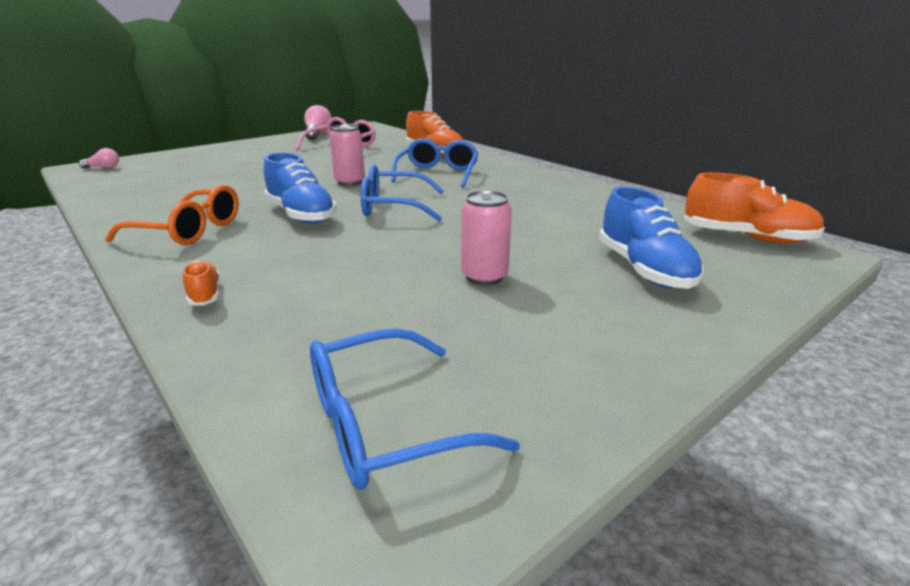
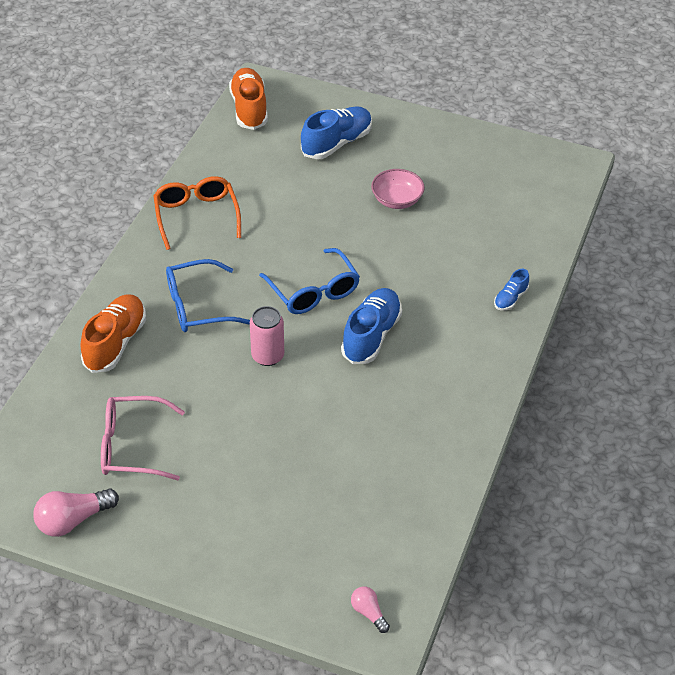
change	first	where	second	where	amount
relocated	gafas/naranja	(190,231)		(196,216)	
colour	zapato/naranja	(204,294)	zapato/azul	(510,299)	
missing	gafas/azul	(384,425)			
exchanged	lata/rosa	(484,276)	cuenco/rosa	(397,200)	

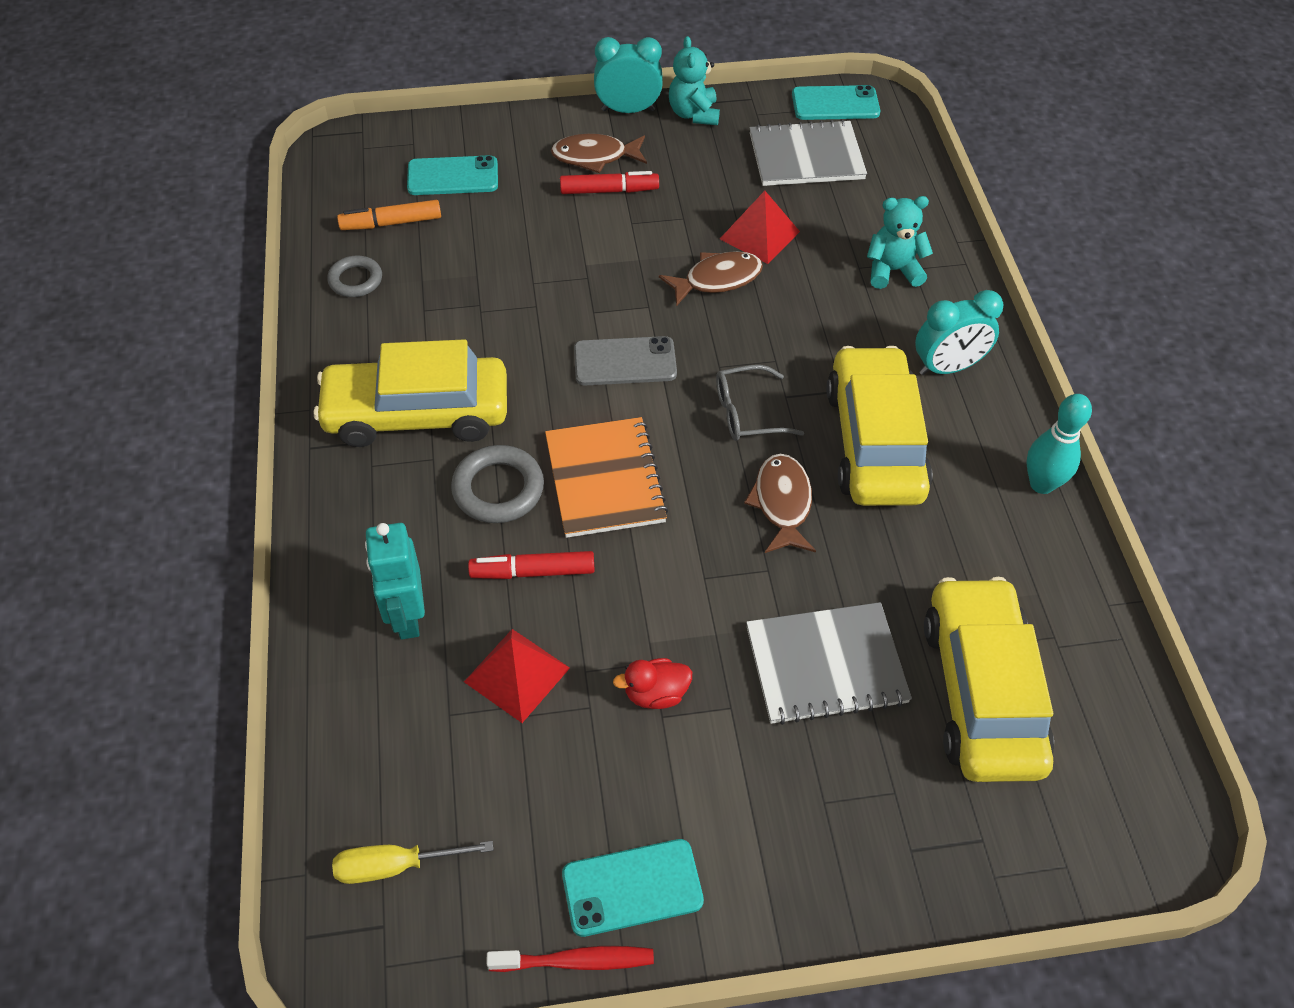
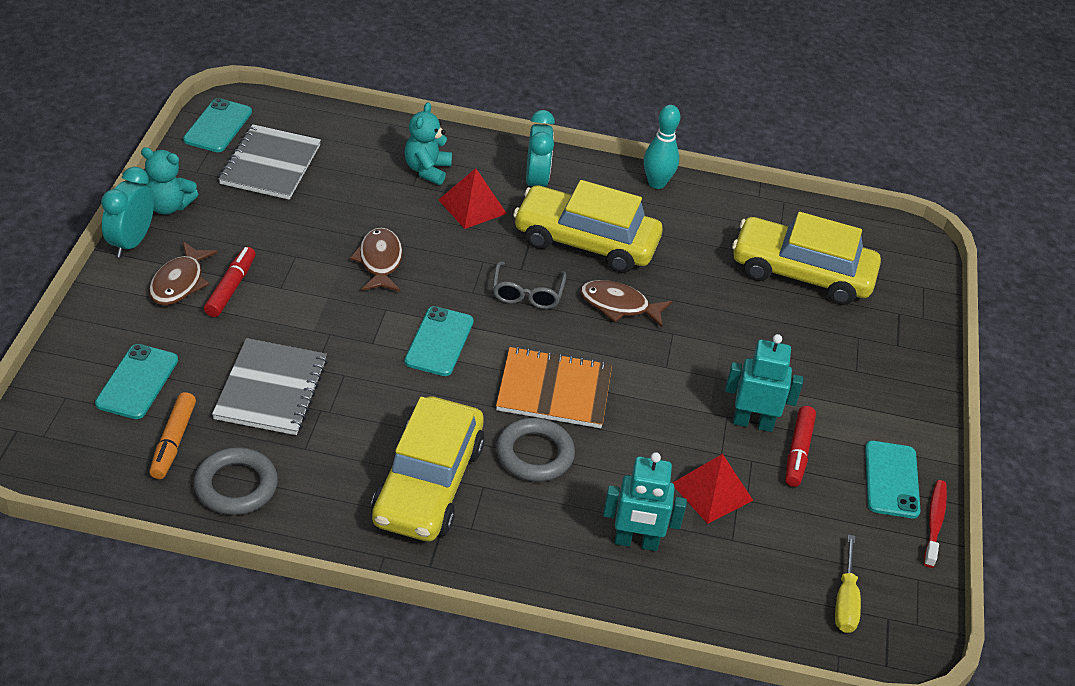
change	first	where	second	where	amount
size	anillo/gris	(355,280)		(236,486)	x1.50
relocated	rotulador/rojo	(532,571)		(798,452)	
colour	móvil/gris	(625,362)	móvil/turquesa	(439,341)	
exchanged	pato/rojo	(655,694)	robot/turquesa	(753,423)	
relocated	pirámide/rojo	(759,235)		(472,206)	
relocated	cuaderno/gris	(826,665)		(271,389)	

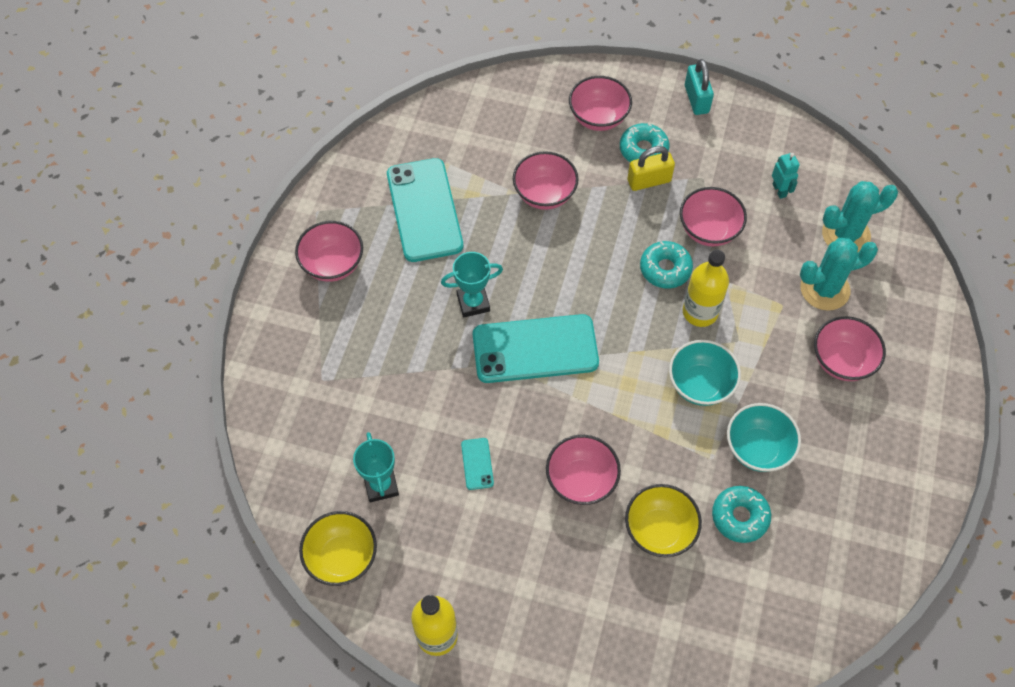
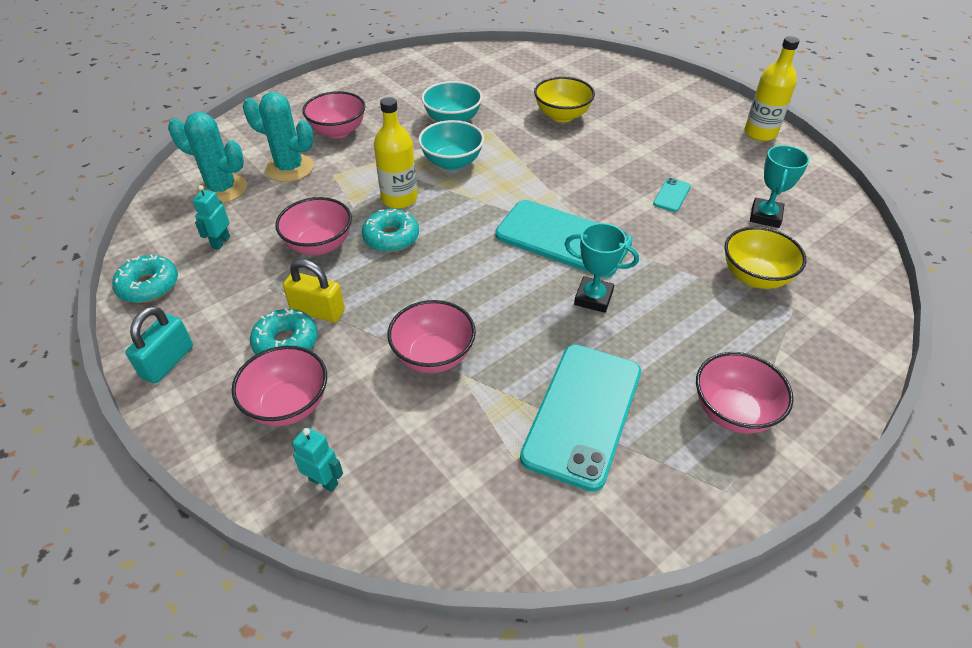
change	first	where	second	where	amount
relocated	cuenco/amarillo	(342,557)		(755,277)	
missing	cuenco/rosa	(581,480)			
relocated	rosquilla/turquesa	(740,517)		(149,286)	
appeared			robot/turquesa	(324,481)	

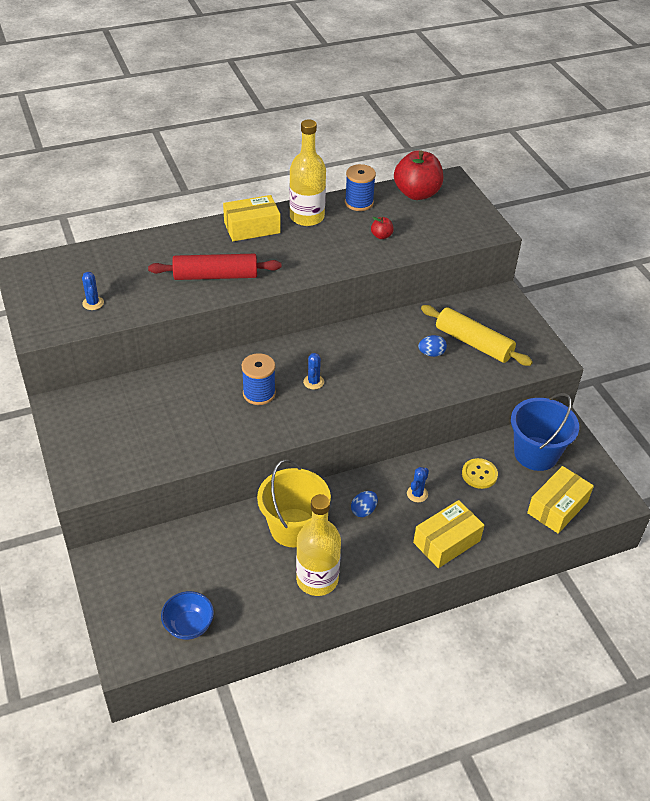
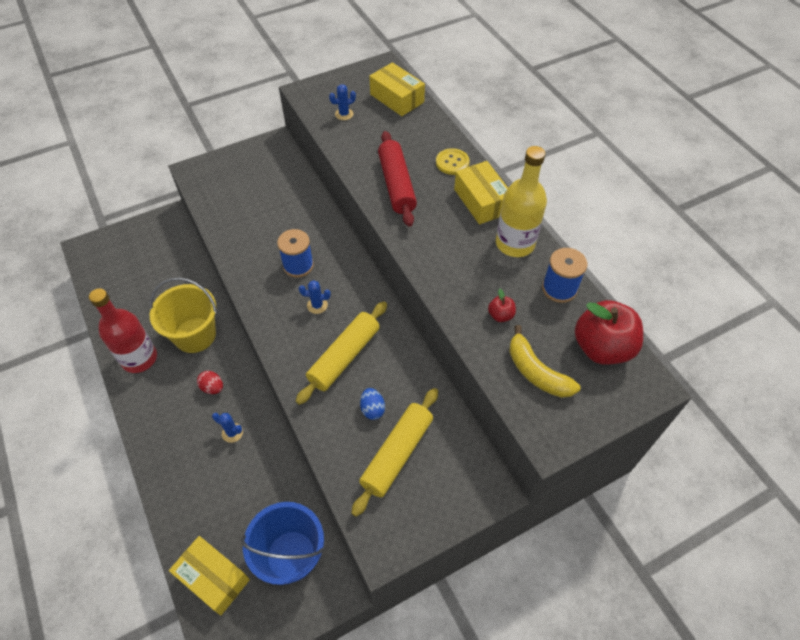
change	first	where	second	where	amount
missing	cuenco/azul	(189,626)			
colour	botella/amarillo	(317,579)	botella/rojo	(139,358)	
colour	huevo/azul	(363,510)	huevo/rojo	(212,387)	
relocated	caja/amarillo	(447,541)		(397,98)	
relocated	botón/amarillo	(479,474)		(452,163)	
appeared			rodillo/amarillo	(344,357)	
appeared			plátano/amarillo	(536,372)	

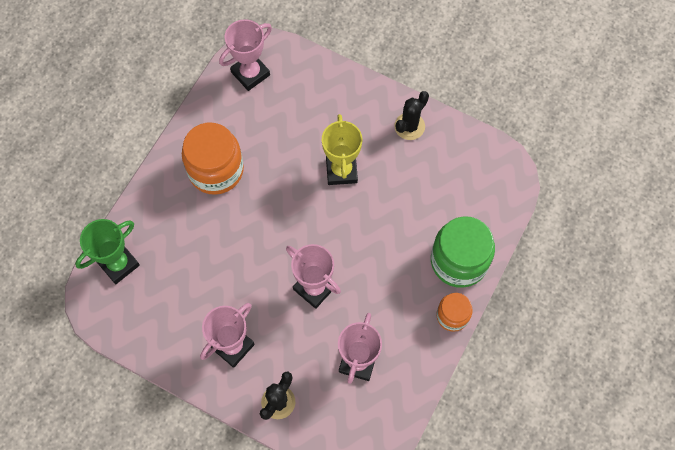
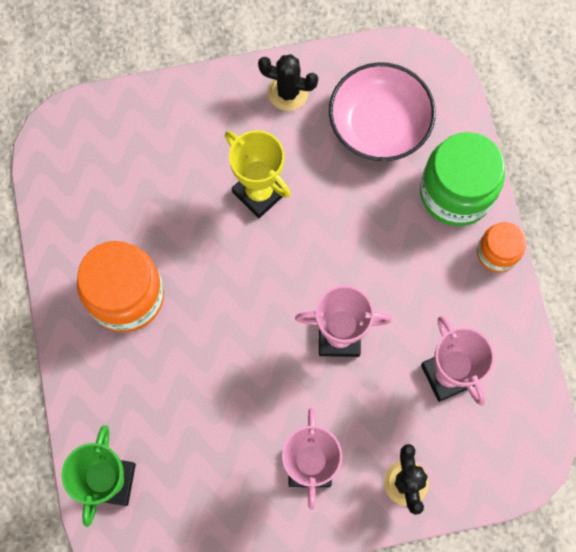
change	first	where	second	where	amount
missing	trofeo/rosa	(250,73)			
spun	cactus/negro	(409,126)		(288,92)	75 degrees counterclockwise
appeared			cuenco/rosa	(379,125)	

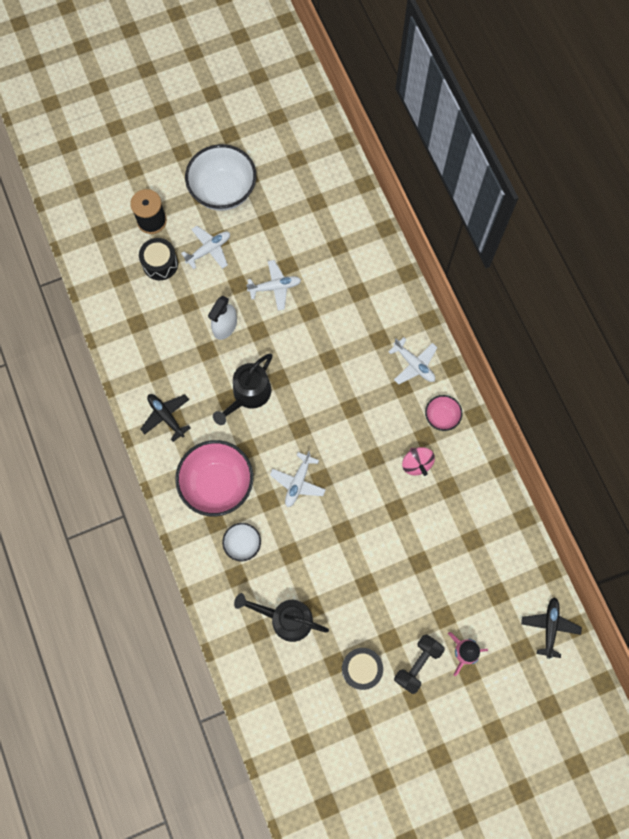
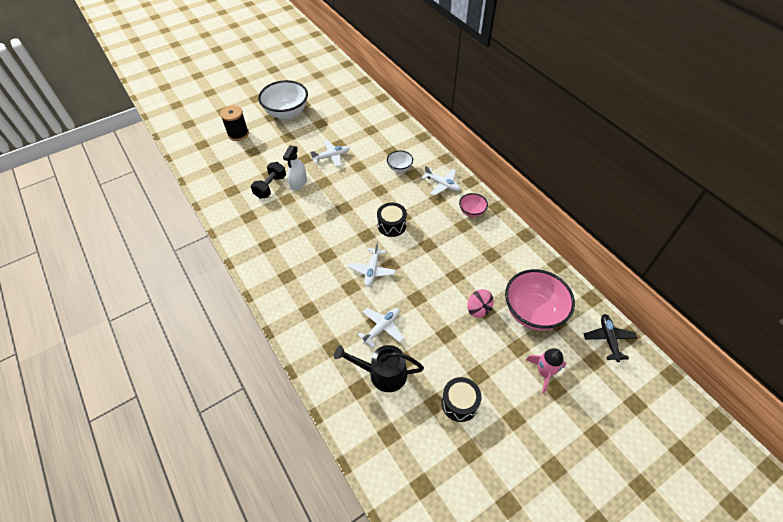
change	first	where	second	where	amount
relocated	tambor/negro	(160,263)		(391,225)	
missing	avión/negro	(166,416)			
relocated	cuenco/rosa	(217,484)		(533,312)	
relocated	avión/blanco	(209,250)		(382,328)	
missing	regadera/negro	(248,395)			
relocated	cuenco/blanco	(242,544)		(399,168)	
relocated	mancuerna/negro	(417,664)		(270,187)	
relocated	peonza/rosa	(416,464)		(478,309)	

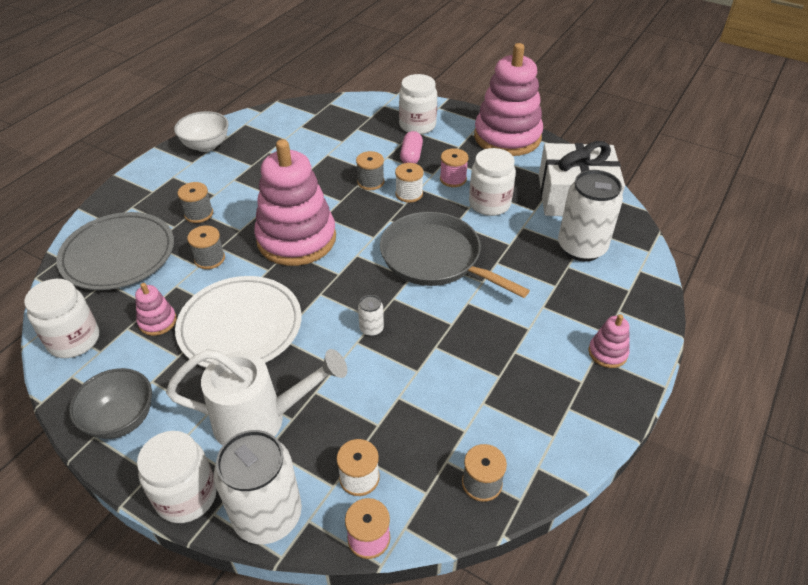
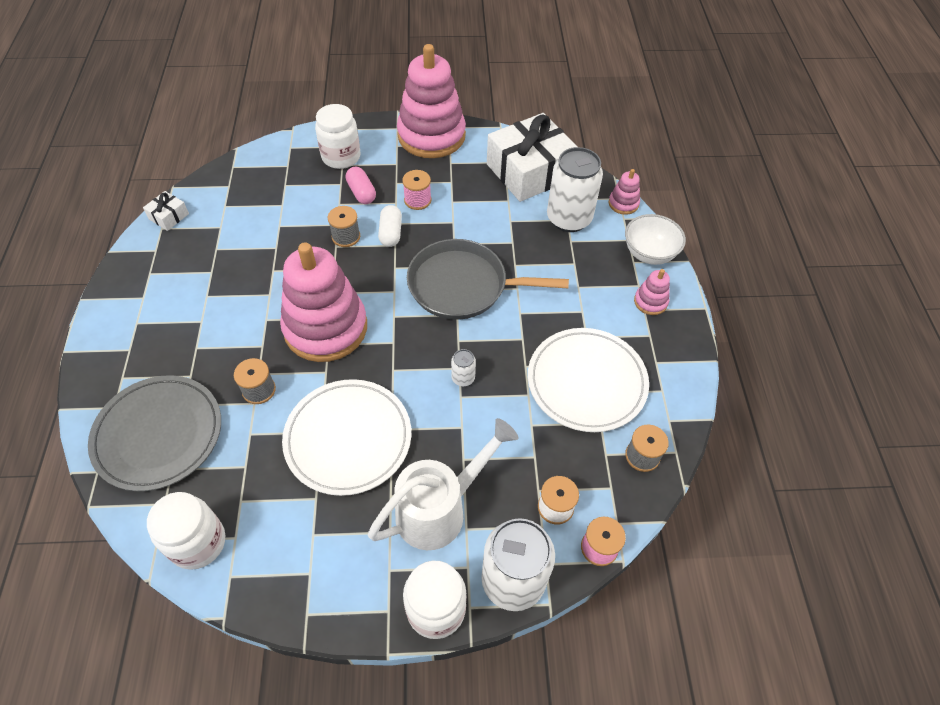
change	first	where	second	where	amount
missing	cuenco/gris	(121,419)			
relocated	juguete apilable/rosa	(157,321)		(623,203)	
relocated	cuenco/blanco	(206,145)		(649,253)	
missing	carrete/gris	(198,214)			
exchanged	carrete/blanco	(409,194)	cápsula/blanco	(391,233)	
missing	tarro/blanco	(489,204)			
appeared			regalo/blanco	(169,216)	
appeared			plato/blanco	(586,382)	

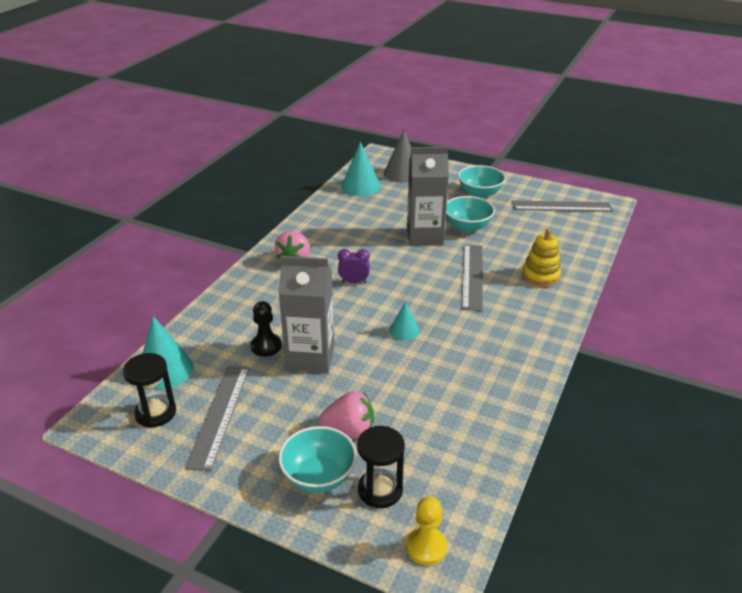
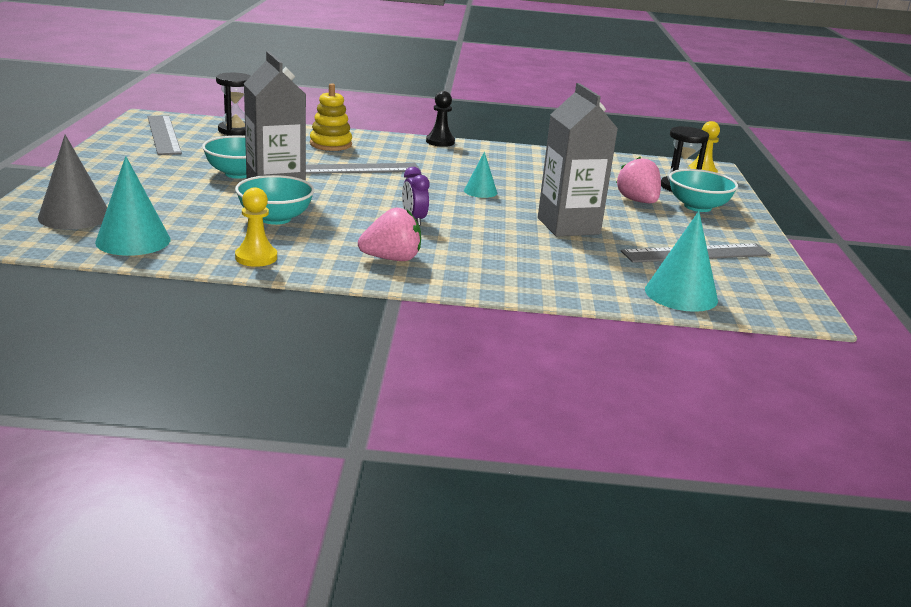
change	first	where	second	where	amount
relocated	reloj de arena/negro	(155,413)		(236,131)	
relocated	peón/negro	(266,346)		(440,142)	
relocated	cuenco/turquesa	(480,193)		(275,218)	
appeared			peón/amarillo	(256,257)	

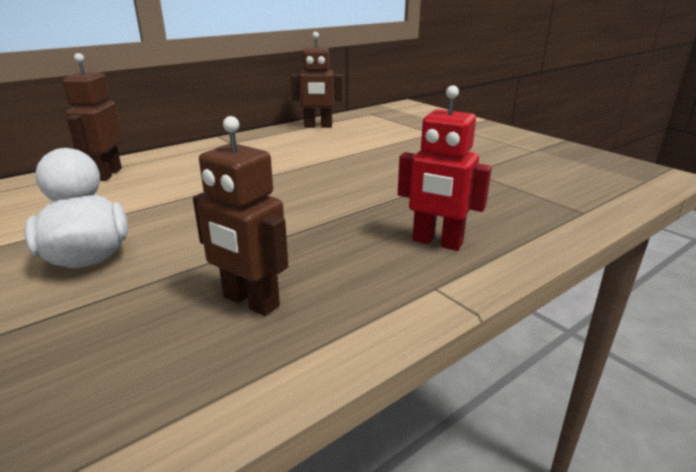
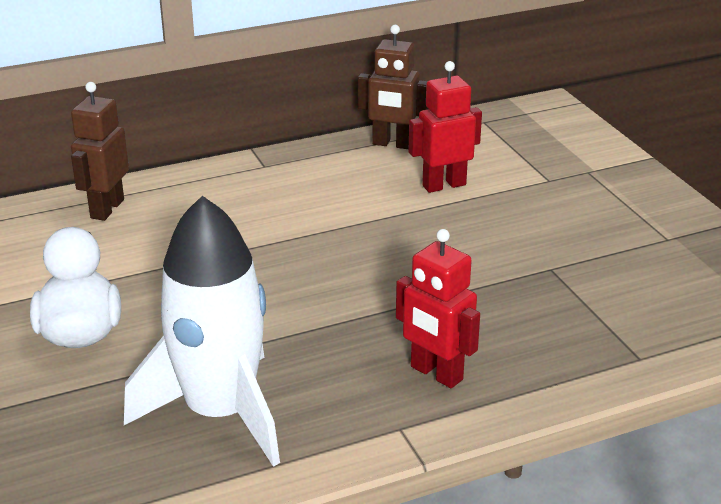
change	first	where	second	where	amount
exchanged	robot/marrón	(250,302)	cohete/blanco	(220,412)	
appeared			robot/rojo	(444,185)	

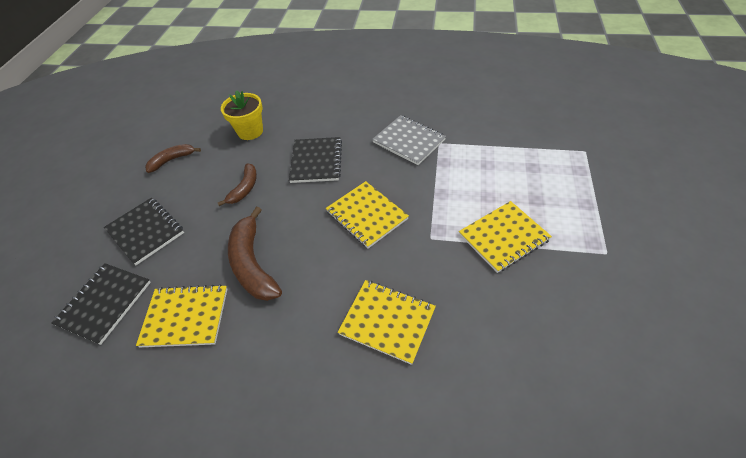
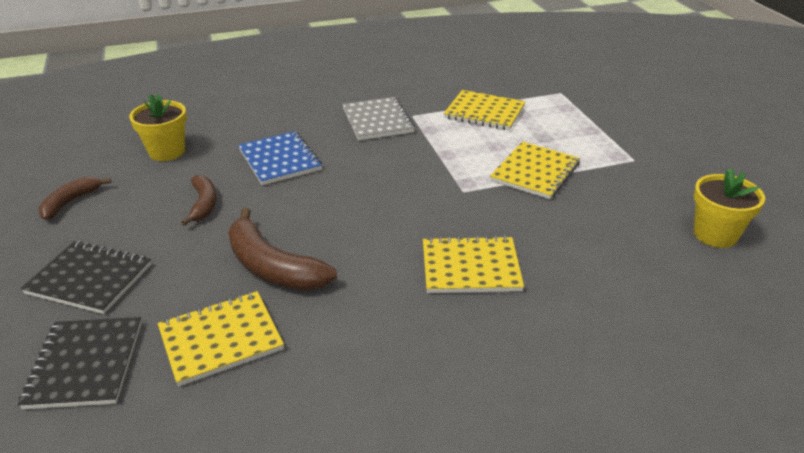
change	first	where	second	where	amount
colour	cuaderno/negro	(316,161)	cuaderno/azul	(280,160)	
relocated	cuaderno/amarillo	(366,215)		(484,112)	
spun	cuaderno/gris	(408,141)		(377,120)	60 degrees clockwise
appeared			maceta/amarillo	(715,235)	

